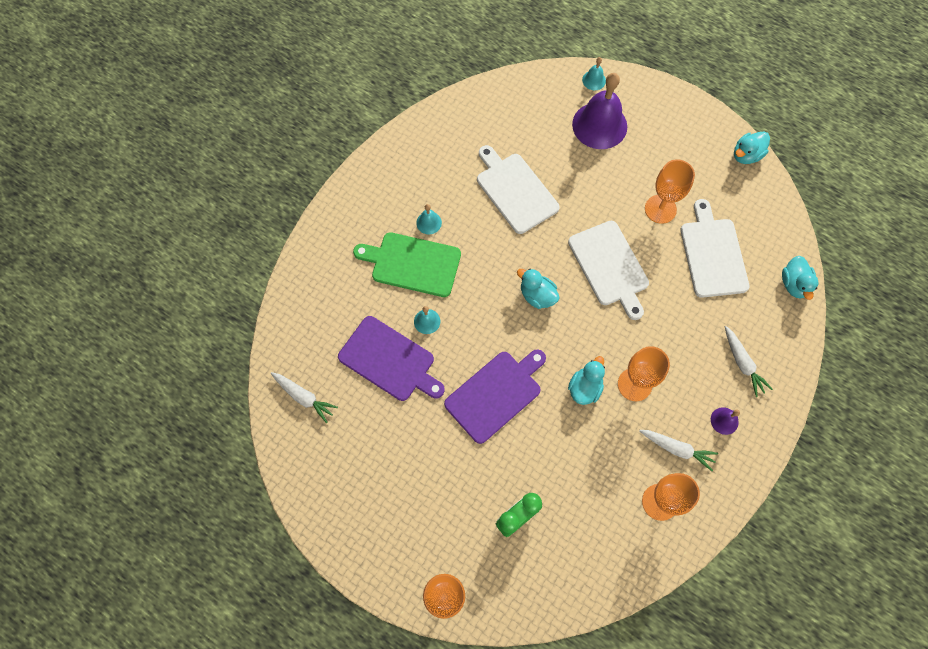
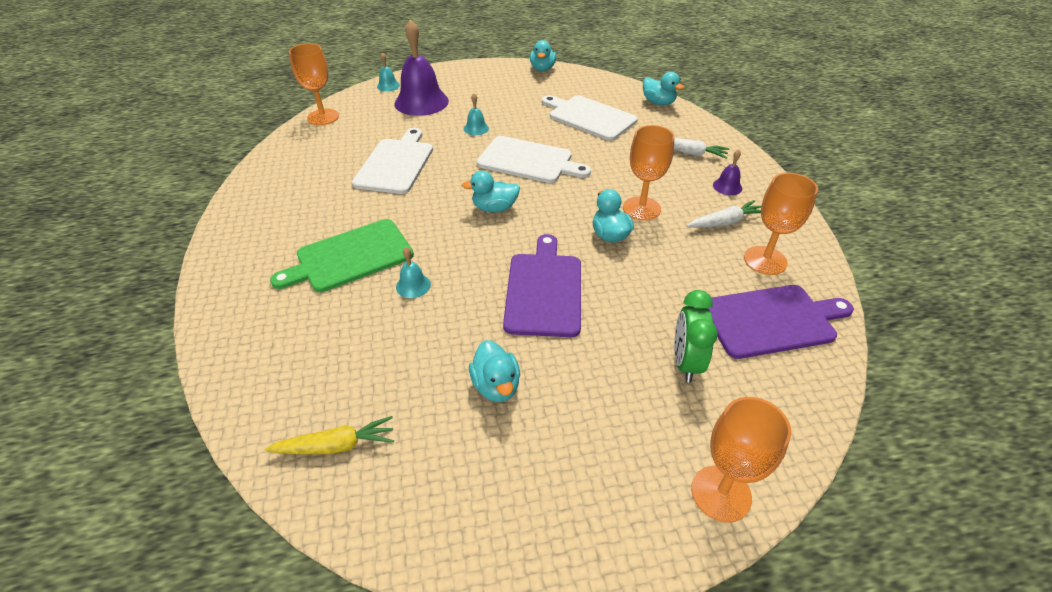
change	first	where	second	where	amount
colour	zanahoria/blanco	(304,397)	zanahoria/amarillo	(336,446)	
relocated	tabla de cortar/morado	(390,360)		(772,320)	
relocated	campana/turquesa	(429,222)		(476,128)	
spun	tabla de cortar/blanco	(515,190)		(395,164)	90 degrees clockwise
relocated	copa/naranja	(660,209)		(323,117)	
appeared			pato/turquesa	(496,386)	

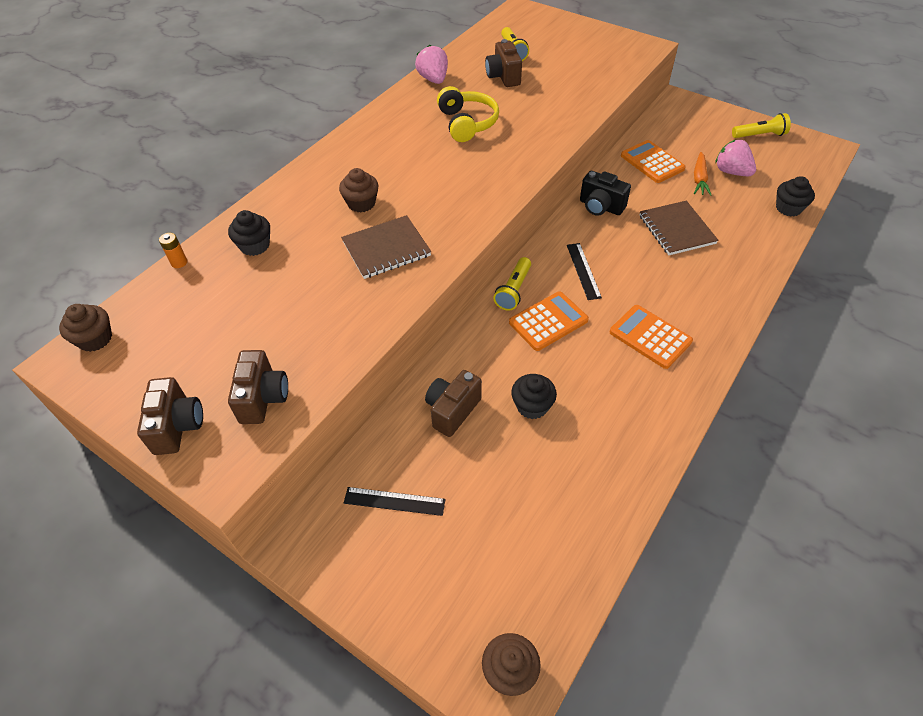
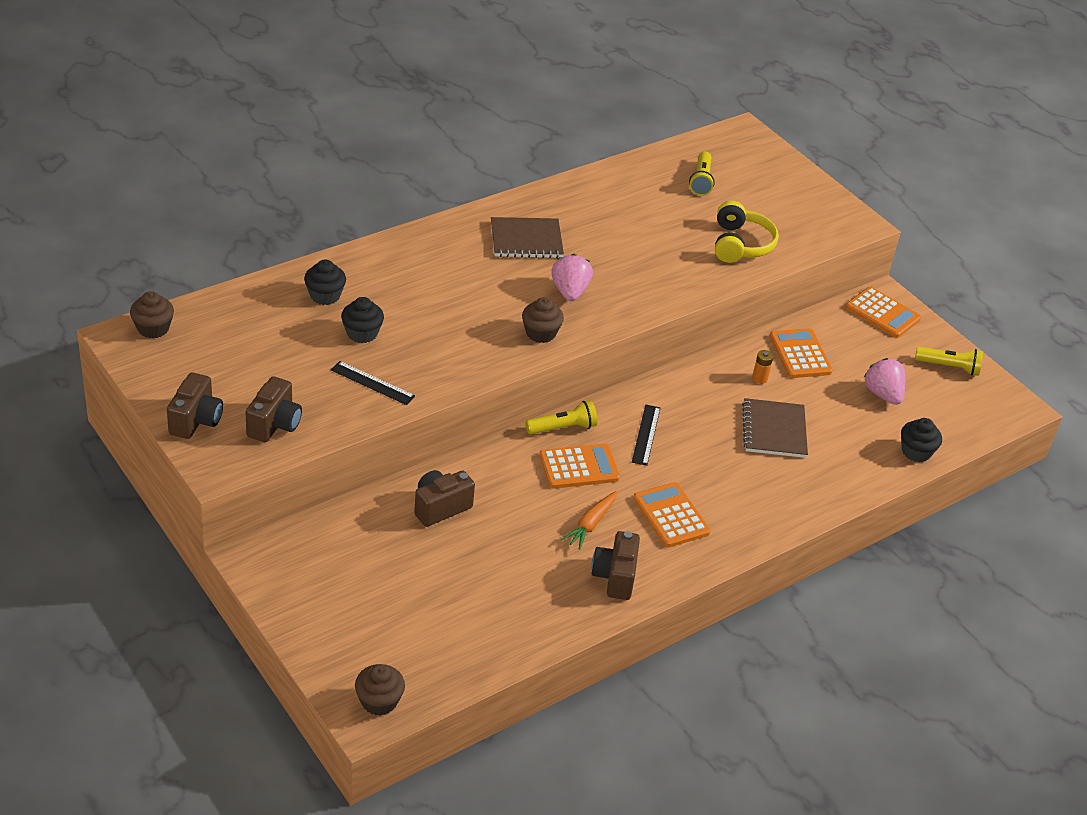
change	first	where	second	where	amount
relocated	pila/naranja	(179,262)		(759,379)	
relocated	magdalena/marrón	(361,203)		(540,333)	
relocated	cuaderno/marrón	(386,249)		(526,240)	
relocated	regla/negro	(394,501)		(372,383)	
relocated	fresa/rosa	(433,79)		(570,292)	
relocated	auriculares/amarillo	(467,123)		(740,244)	
relocated	cámara/marrón	(503,77)		(615,577)	
spun	lámpara de mano/amarillo	(514,290)		(563,428)	150 degrees counterclockwise
relocated	magdalena/negro	(532,406)		(362,333)	
missing	cámara/negro	(600,207)			
relocated	zanahoria/naranja	(699,179)		(591,524)	
appeared			calculadora/naranja	(882,313)	

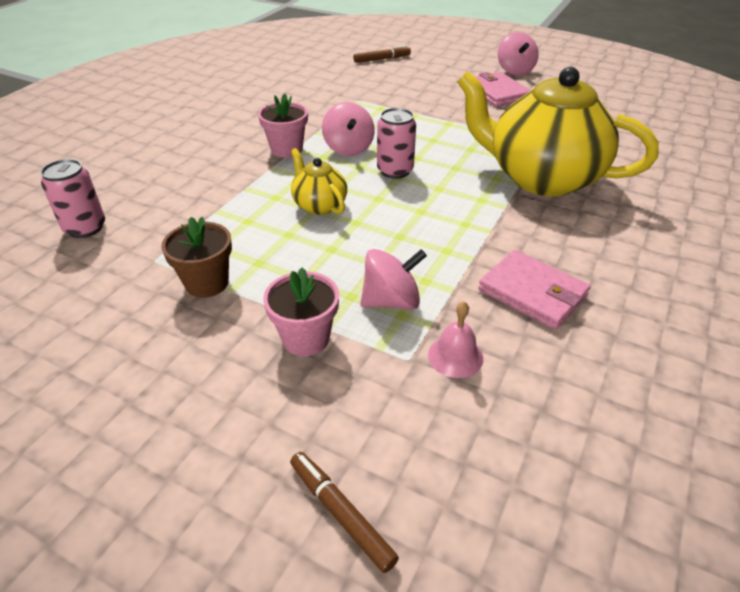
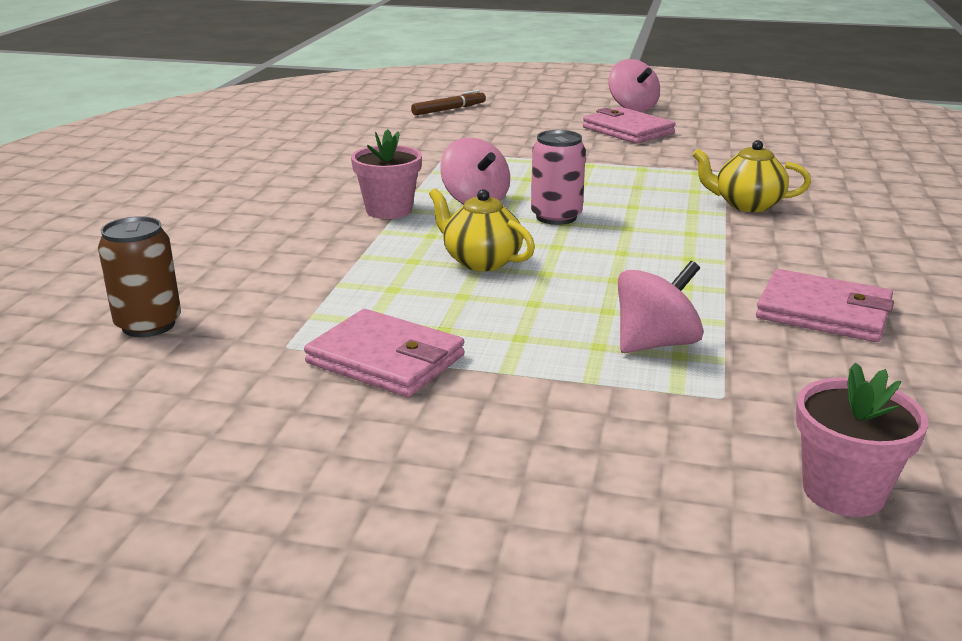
change	first	where	second	where	amount
colour	lata/rosa	(85,228)	lata/marrón	(148,325)	
exchanged	maceta/marrón	(207,283)	cartera/rosa	(386,359)	
relocated	maceta/rosa	(306,338)		(843,491)	
missing	rotulador/marrón	(341,513)			
missing	campana/rosa	(455,356)			
size	tetera/amarillo	(541,178)		(747,205)	x0.45

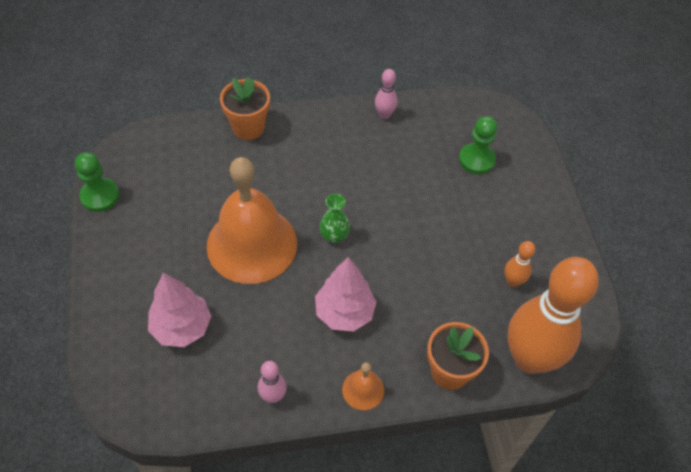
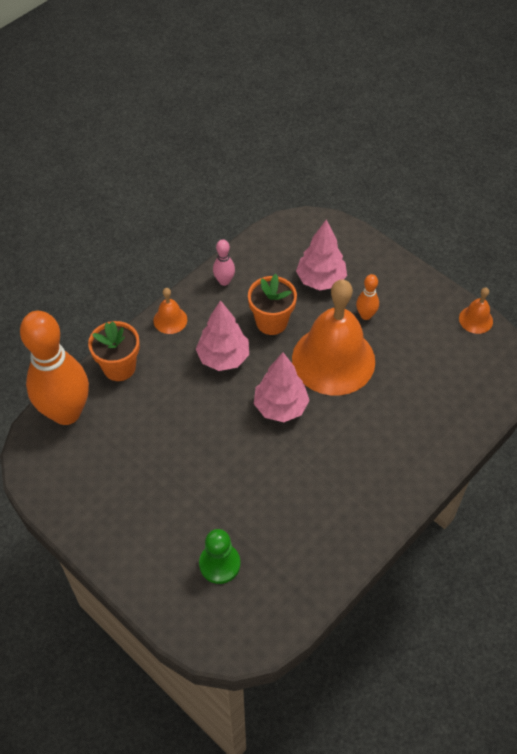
change	first	where	second	where	amount
exchanged	peón/verde	(100,196)	campana/naranja	(476,319)	
relocated	maceta/naranja	(248,128)		(271,322)	
exchanged	florero/verde	(334,235)	árbol/rosa	(280,407)	
missing	bolo/rosa	(384,115)			
relocated	bolo/naranja	(513,281)		(365,315)	

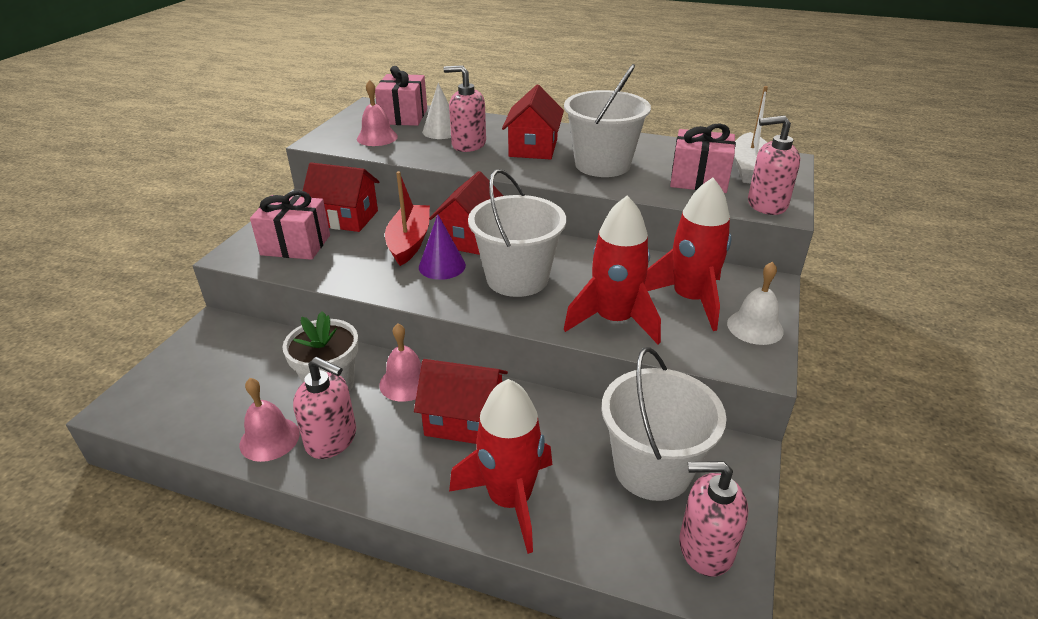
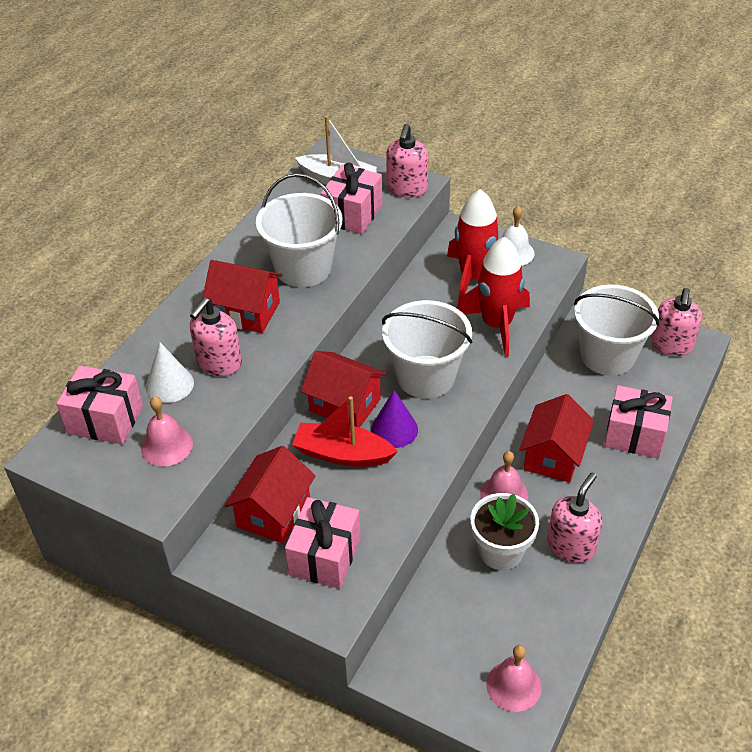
change	first	where	second	where	amount
relocated	campana/rosa	(269,439)		(513,685)	
exchanged	cohete/rojo	(510,500)	regalo/rosa	(634,435)	

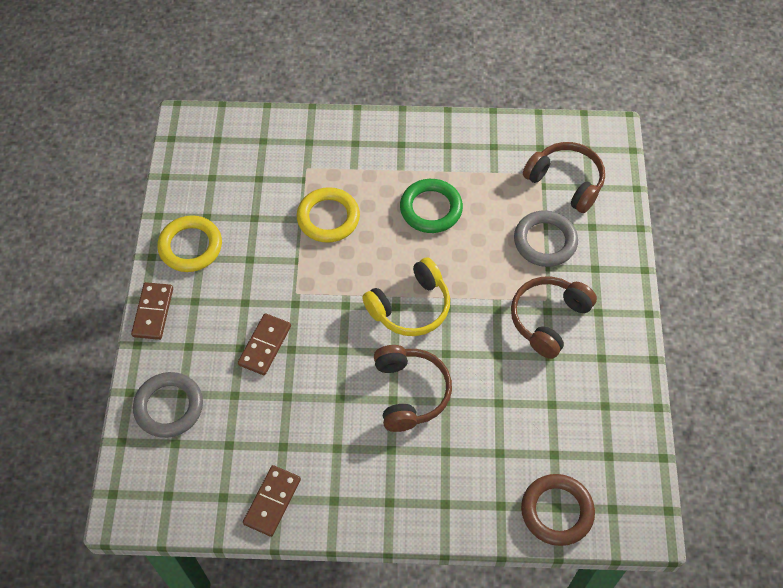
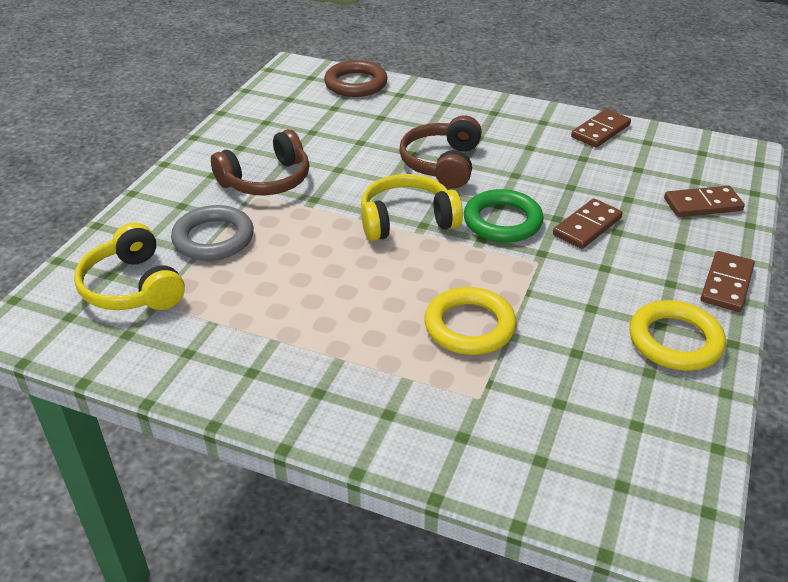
change	first	where	second	where	amount
exchanged	anillo/gris	(169,407)	ficha de dominó/marrón	(702,205)	
relocated	anillo/verde	(431,209)		(502,221)	
colour	auriculares/marrón	(566,182)	auriculares/amarillo	(133,287)	

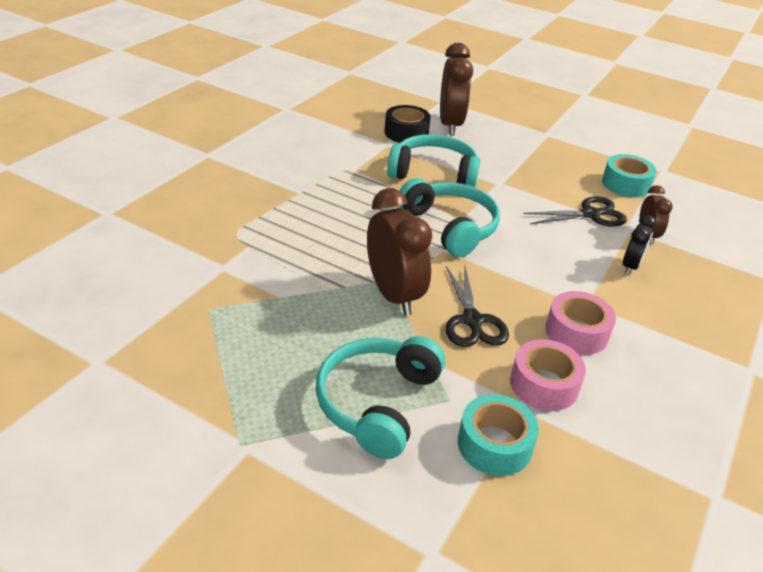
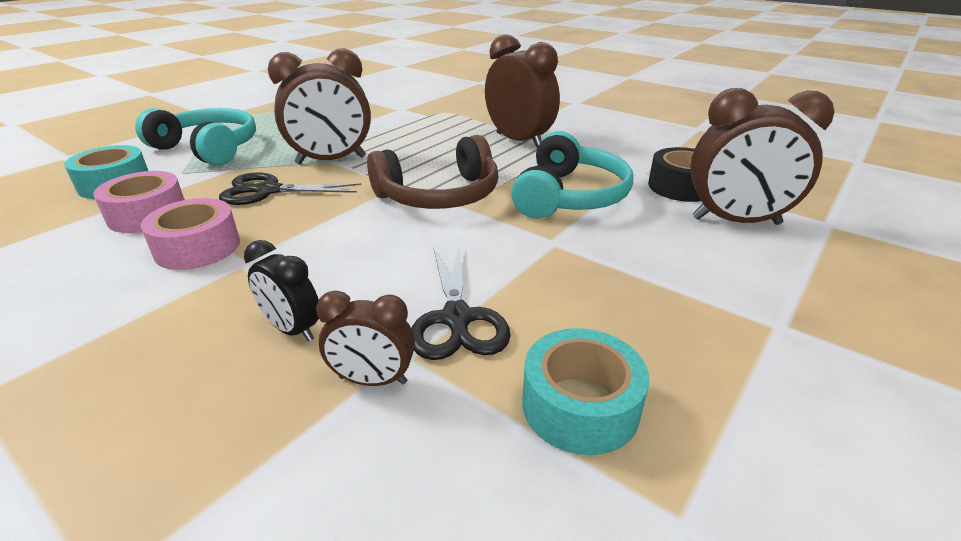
change	first	where	second	where	amount
colour	auriculares/turquesa	(450,227)	auriculares/marrón	(439,195)	
appeared			despertador/marrón	(519,141)	

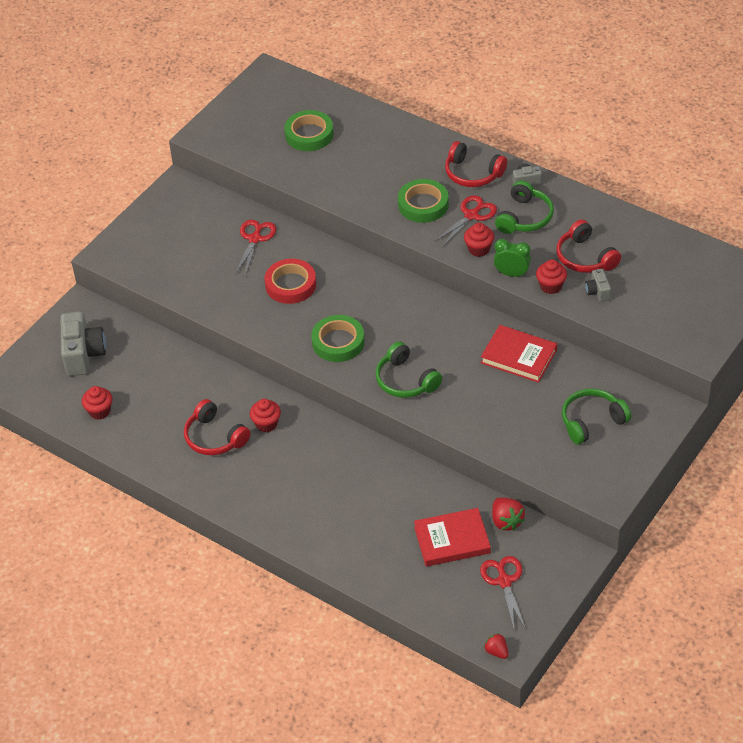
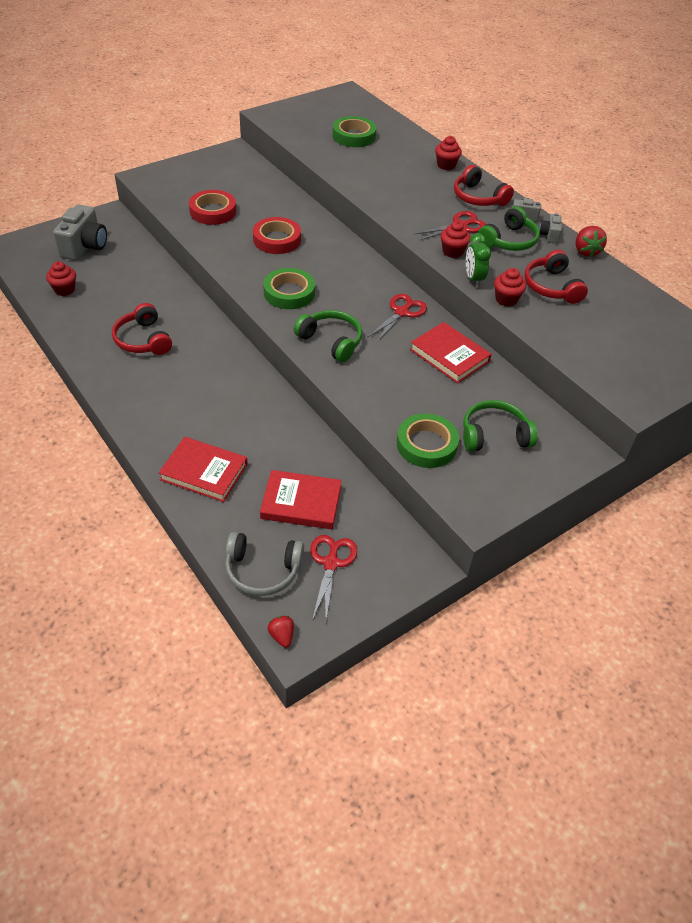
change	first	where	second	where	amount
relocated	tijeras/rojo	(255,239)		(402,312)	
relocated	magdalena/rojo	(266,424)		(446,165)	
spun	auriculares/verde	(406,380)		(331,341)	150 degrees clockwise
relocated	cinta adhesiva/verde	(423,204)		(426,445)	
relocated	fresa/rojo	(506,521)		(585,251)	
spun	despertador/verde	(512,274)		(473,279)	135 degrees counterclockwise
relocated	cámara/gris	(597,292)		(549,235)	
appeared			libro/rojo	(204,472)	
appeared			cinta adhesiva/rojo	(213,211)	
appeared			auriculares/gris	(262,570)	

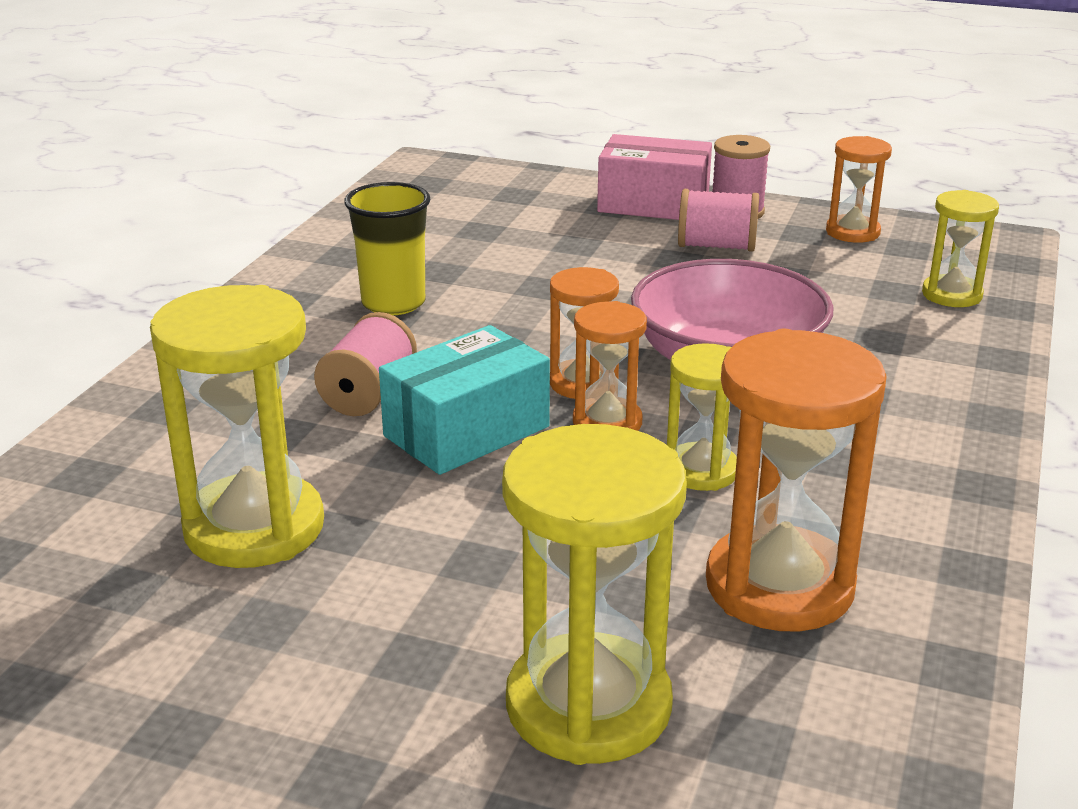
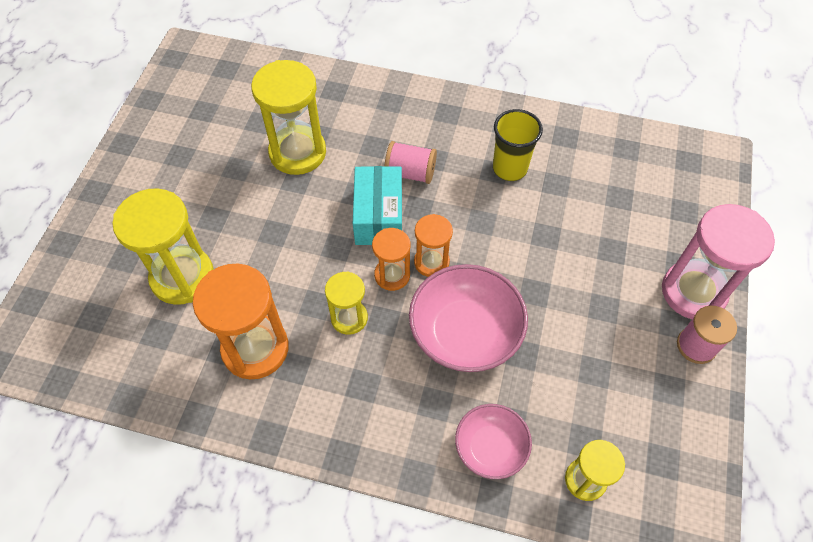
change	first	where	second	where	amount
spun	caja/turquesa	(467,431)		(378,216)	45 degrees clockwise
exchanged	caja/rosa	(653,204)	reloj de arena/rosa	(693,292)	
missing	carrete/rosa	(716,246)			
missing	reloj de arena/naranja	(852,232)			
appeared			cuenco/rosa	(490,447)	

